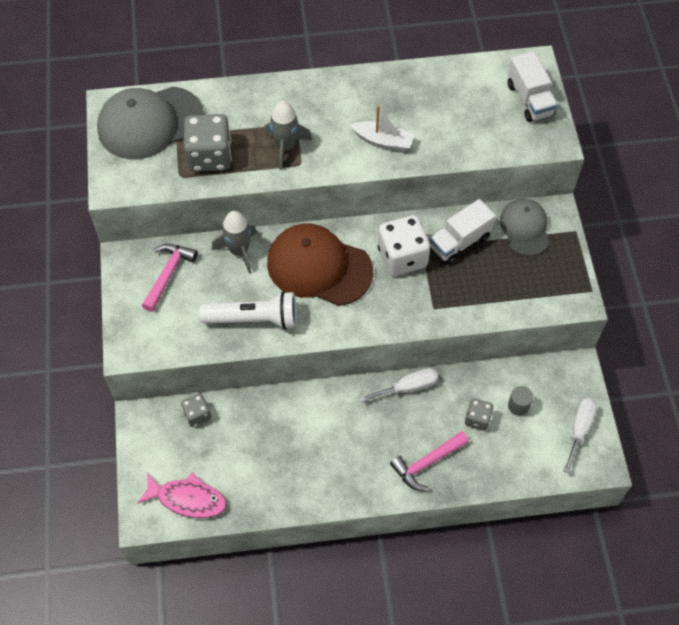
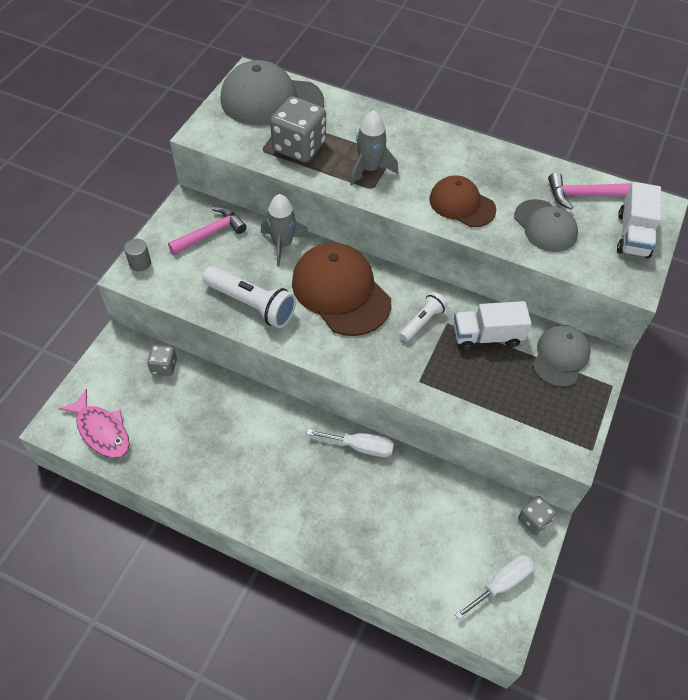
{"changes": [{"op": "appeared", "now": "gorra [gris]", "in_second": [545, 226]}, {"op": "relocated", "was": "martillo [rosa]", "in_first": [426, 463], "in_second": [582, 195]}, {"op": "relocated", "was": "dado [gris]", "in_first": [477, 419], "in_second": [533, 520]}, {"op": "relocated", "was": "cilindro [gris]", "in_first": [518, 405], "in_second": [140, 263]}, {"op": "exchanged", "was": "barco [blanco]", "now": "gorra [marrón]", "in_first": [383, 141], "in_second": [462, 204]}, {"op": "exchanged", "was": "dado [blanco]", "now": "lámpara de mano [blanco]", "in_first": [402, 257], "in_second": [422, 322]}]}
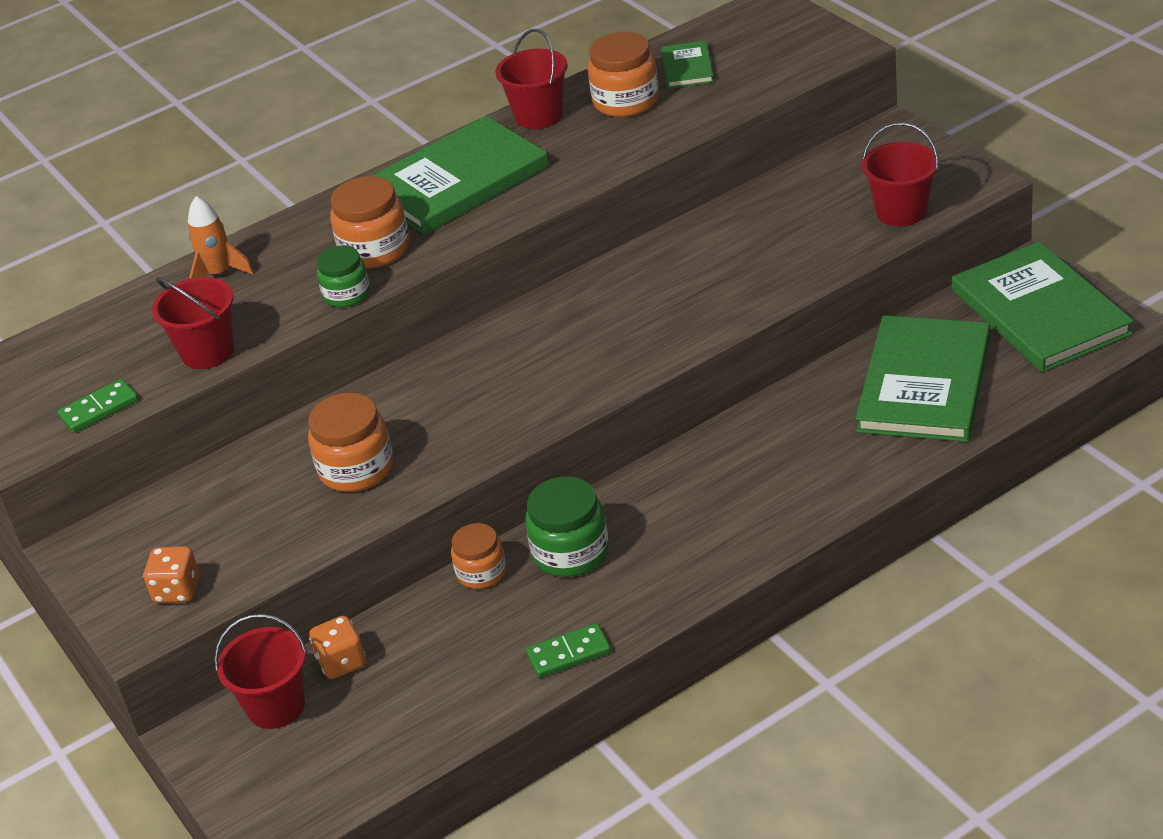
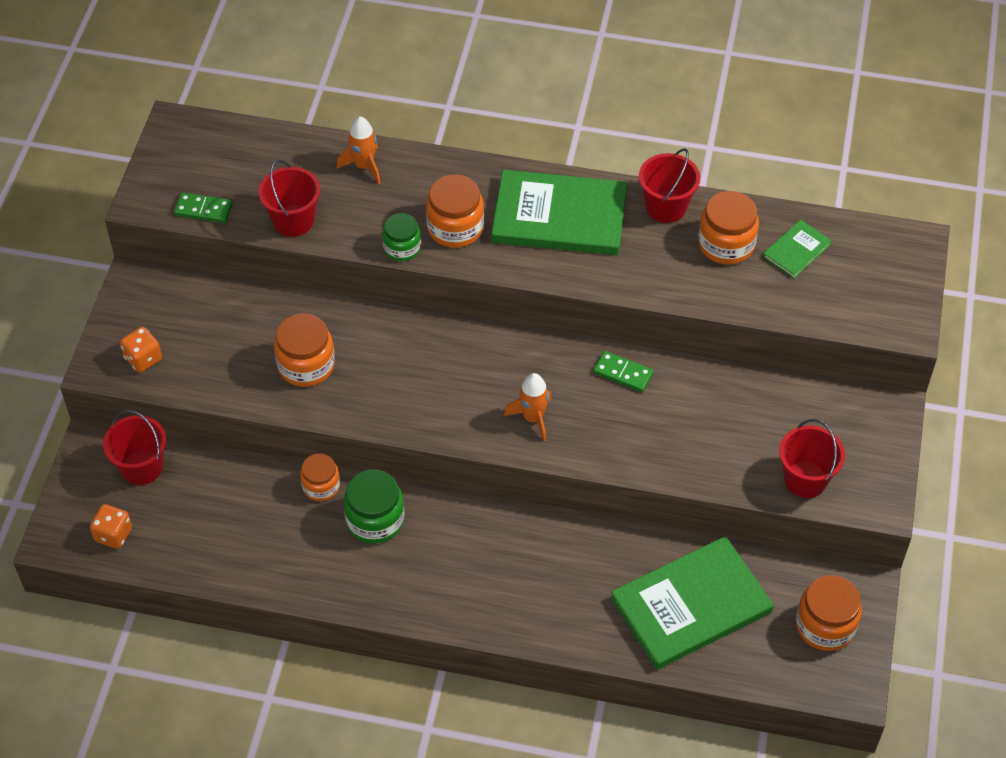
{"changes": [{"op": "appeared", "now": "cohete [naranja]", "in_second": [533, 418]}, {"op": "relocated", "was": "dado [naranja]", "in_first": [342, 662], "in_second": [113, 534]}, {"op": "relocated", "was": "ficha de dominó [verde]", "in_first": [569, 653], "in_second": [623, 373]}, {"op": "exchanged", "was": "libro [verde]", "now": "tarro [naranja]", "in_first": [1040, 312], "in_second": [825, 625]}]}
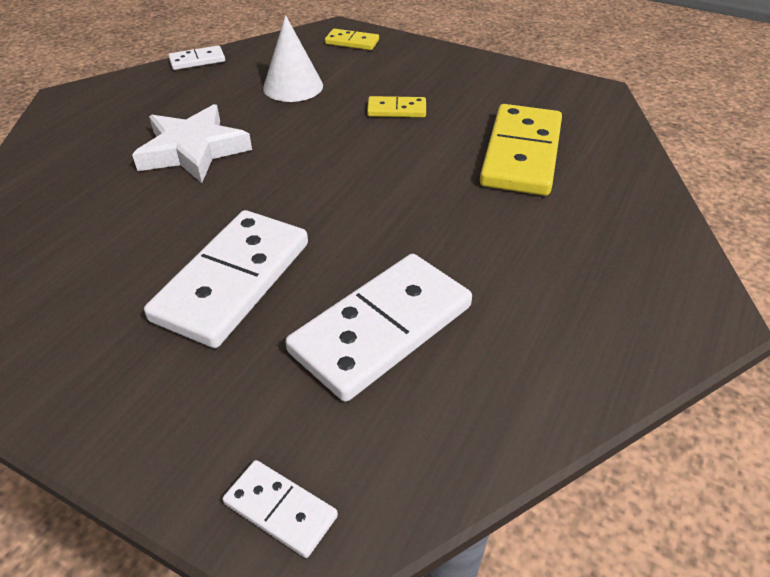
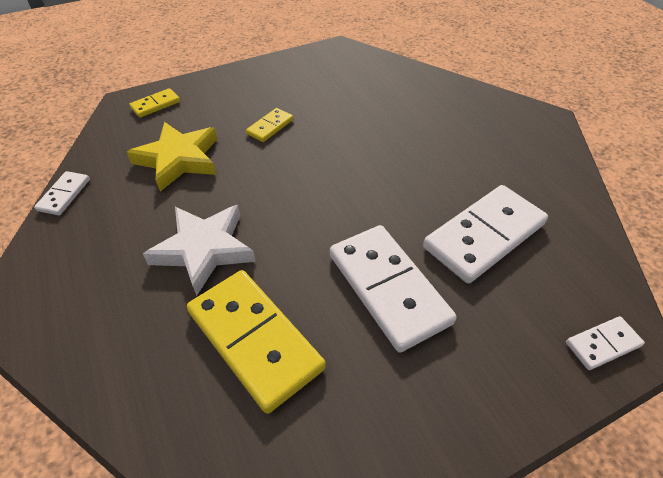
{"changes": [{"op": "relocated", "was": "ficha de dominó [amarillo]", "in_first": [521, 154], "in_second": [254, 340]}, {"op": "exchanged", "was": "cono [blanco]", "now": "estrella [amarillo]", "in_first": [293, 86], "in_second": [179, 159]}, {"op": "spun", "was": "ficha de dominó [blanco]", "in_first": [382, 329], "in_second": [484, 236], "clockwise": 60}]}
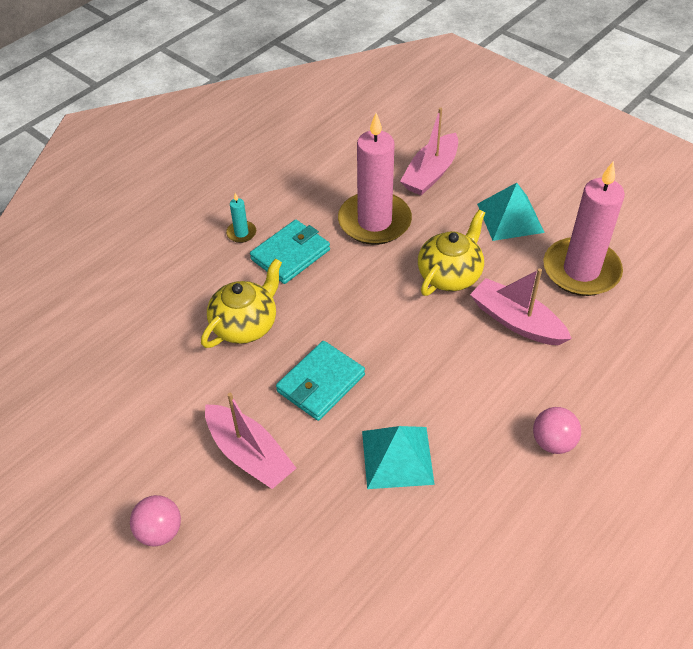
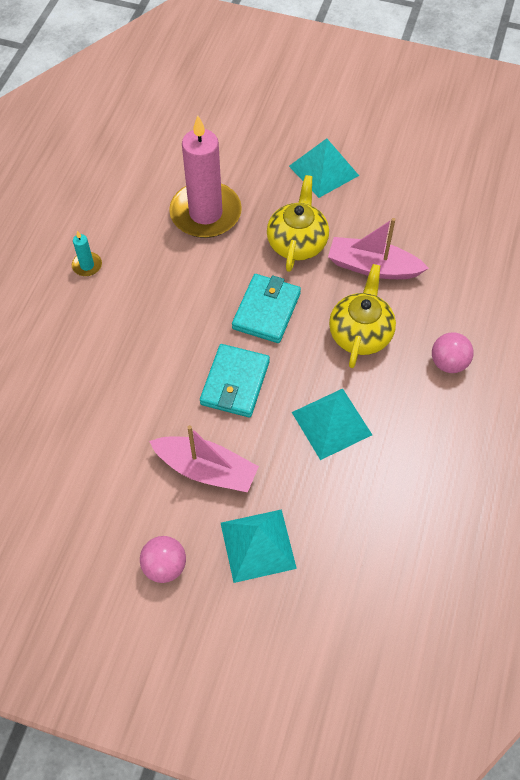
{"changes": [{"op": "missing", "was": "barco [rosa]", "in_first": [430, 173]}, {"op": "missing", "was": "vela [rosa]", "in_first": [581, 270]}, {"op": "appeared", "now": "pirámide [turquesa]", "in_second": [258, 545]}, {"op": "relocated", "was": "tetera [amarillo]", "in_first": [245, 325], "in_second": [360, 333]}, {"op": "relocated", "was": "cartera [turquesa]", "in_first": [290, 254], "in_second": [266, 311]}]}
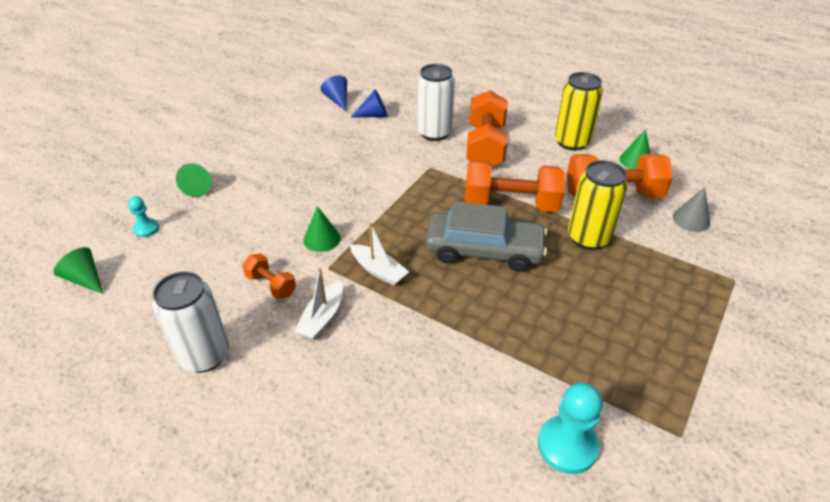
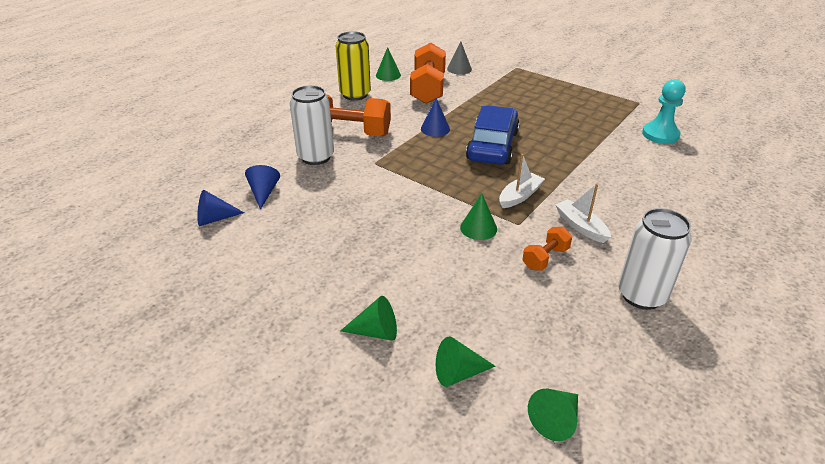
{"changes": [{"op": "missing", "was": "lata [amarillo]", "in_first": [588, 238]}, {"op": "exchanged", "was": "peón [turquesa]", "now": "cono [verde]", "in_first": [146, 229], "in_second": [458, 373]}, {"op": "exchanged", "was": "mancuerna [naranja]", "now": "cono [azul]", "in_first": [511, 204], "in_second": [435, 129]}, {"op": "colour", "was": "coche [gris]", "now": "coche [azul]", "in_first": [484, 250], "in_second": [492, 145]}, {"op": "spun", "was": "barco [blanco]", "in_first": [322, 318], "in_second": [580, 226], "clockwise": -150}]}
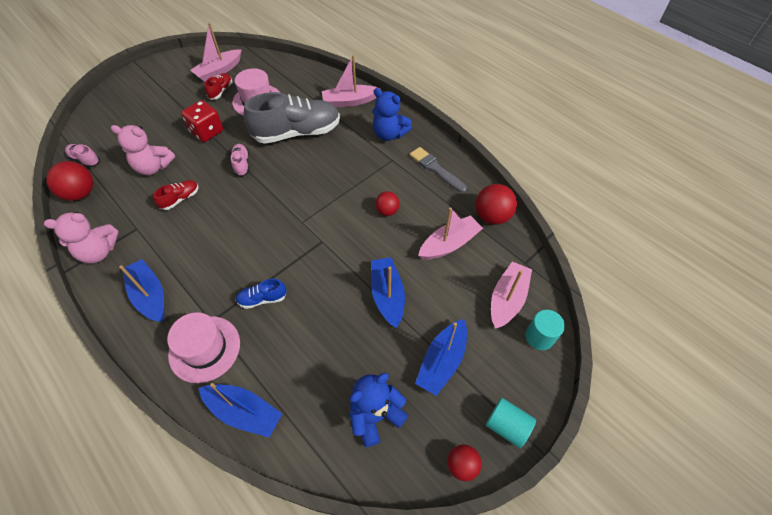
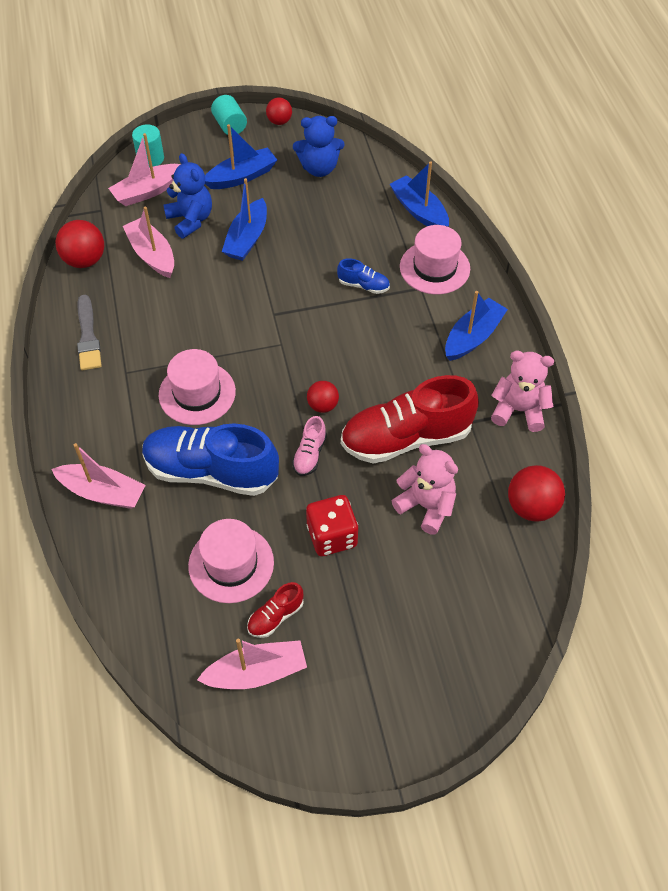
{"changes": [{"op": "missing", "was": "zapato [rosa]", "in_first": [85, 160]}, {"op": "appeared", "now": "sombrero [rosa]", "in_second": [197, 393]}, {"op": "relocated", "was": "osito [azul]", "in_first": [389, 134], "in_second": [190, 220]}, {"op": "relocated", "was": "pelota [rojo]", "in_first": [387, 211], "in_second": [322, 405]}, {"op": "colour", "was": "zapato [gris]", "now": "zapato [azul]", "in_first": [297, 133], "in_second": [211, 471]}, {"op": "spun", "was": "barco [azul]", "in_first": [150, 295], "in_second": [473, 337], "clockwise": -135}, {"op": "spun", "was": "barco [rosa]", "in_first": [449, 244], "in_second": [152, 255], "clockwise": 60}, {"op": "size", "was": "zapato [rojo]", "in_first": [180, 199], "in_second": [406, 438], "ratio": 2.28}]}
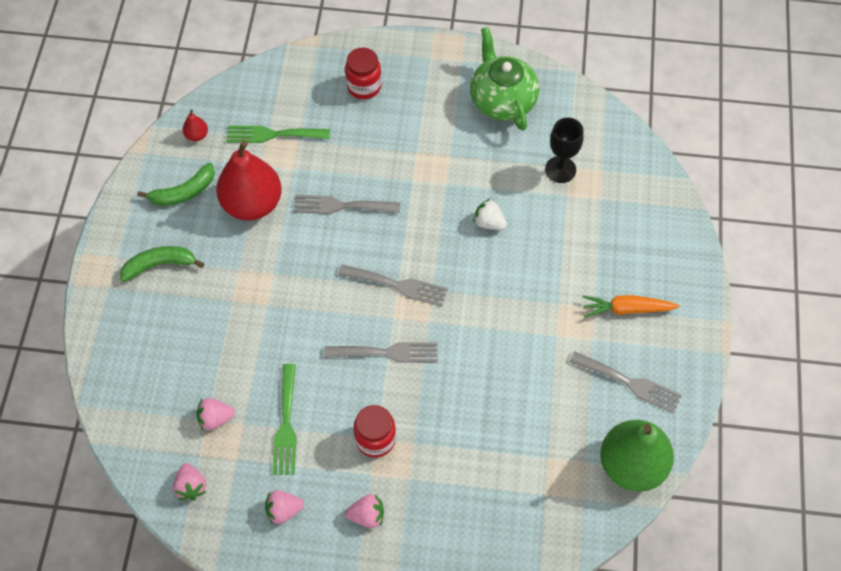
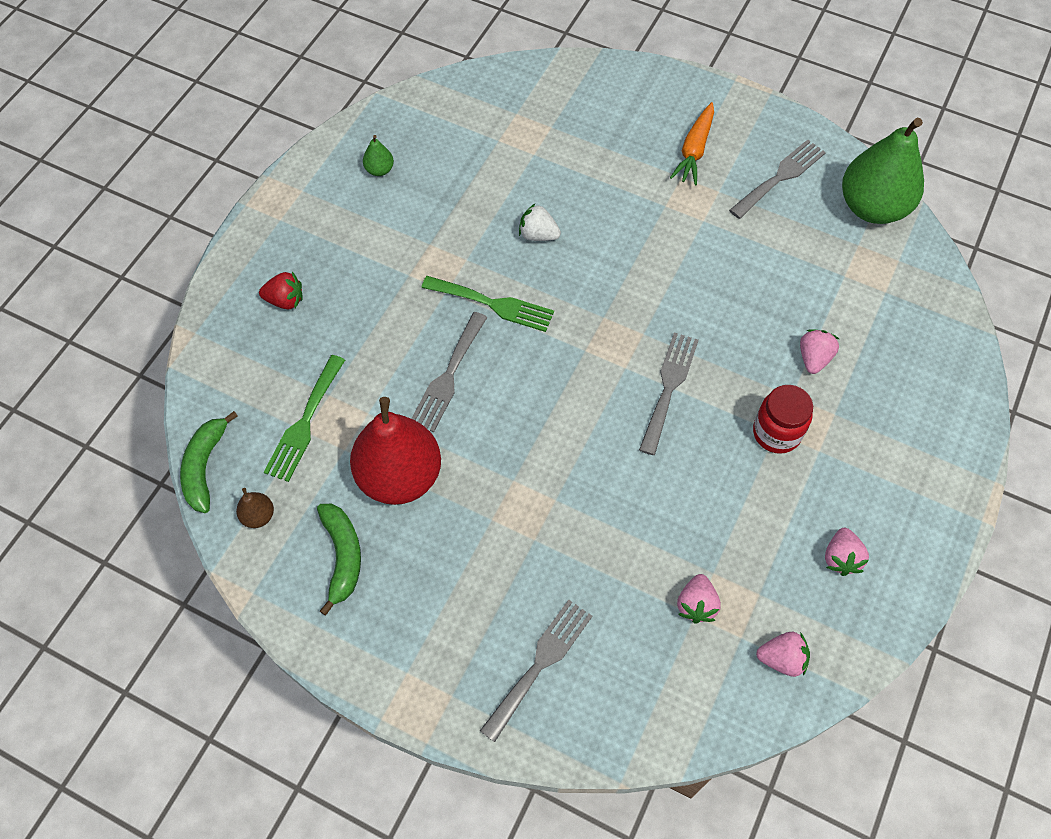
{"changes": [{"op": "missing", "was": "copa [negro]", "in_first": [560, 169]}, {"op": "relocated", "was": "plátano [verde]", "in_first": [160, 265], "in_second": [205, 466]}, {"op": "relocated", "was": "tenedor [verde]", "in_first": [286, 425], "in_second": [493, 304]}, {"op": "relocated", "was": "tenedor [gris]", "in_first": [398, 285], "in_second": [540, 663]}, {"op": "relocated", "was": "fresa [rosa]", "in_first": [367, 515], "in_second": [813, 358]}, {"op": "exchanged", "was": "tarro [rojo]", "now": "fresa [rojo]", "in_first": [364, 86], "in_second": [285, 300]}, {"op": "exchanged", "was": "tetera [verde]", "now": "pera [verde]", "in_first": [502, 100], "in_second": [379, 170]}, {"op": "colour", "was": "pera [rojo]", "now": "pera [marrón]", "in_first": [197, 135], "in_second": [258, 516]}, {"op": "spun", "was": "fresa [blanco]", "in_first": [489, 223], "in_second": [538, 235], "clockwise": 60}]}
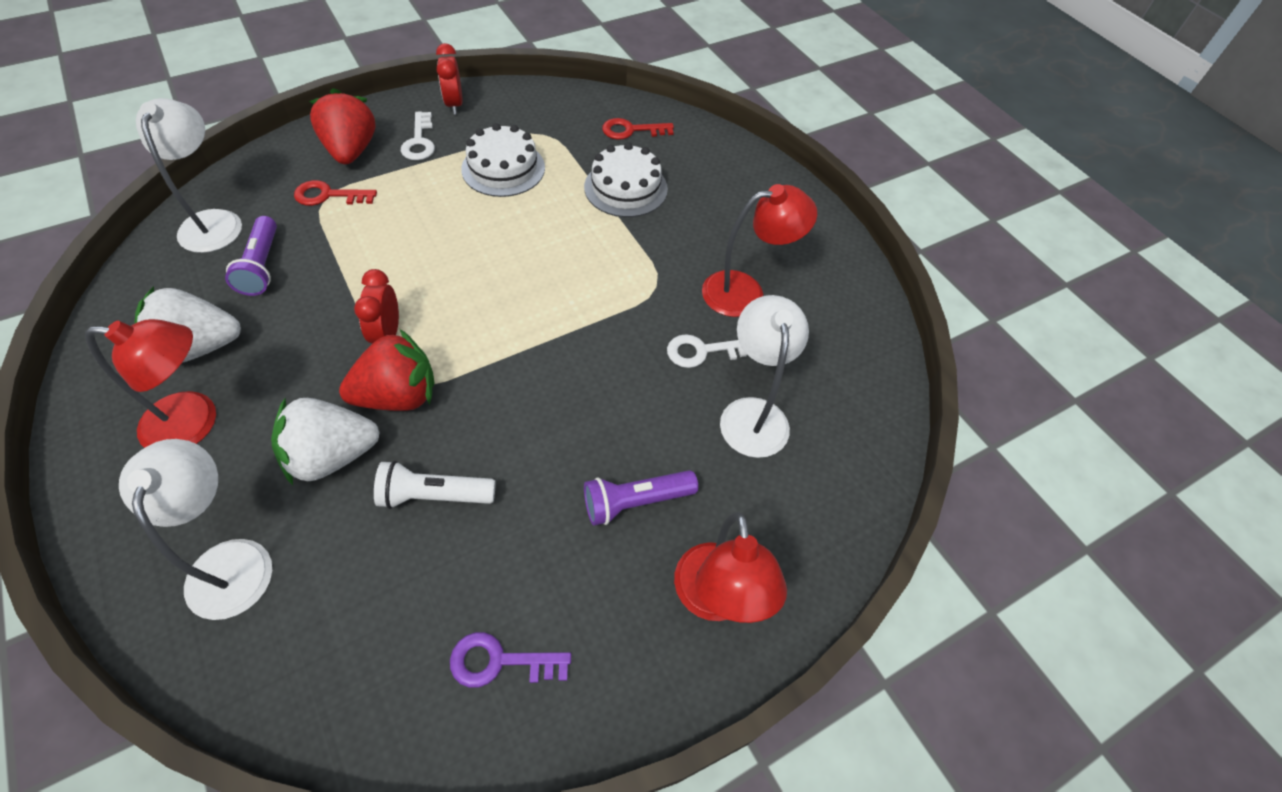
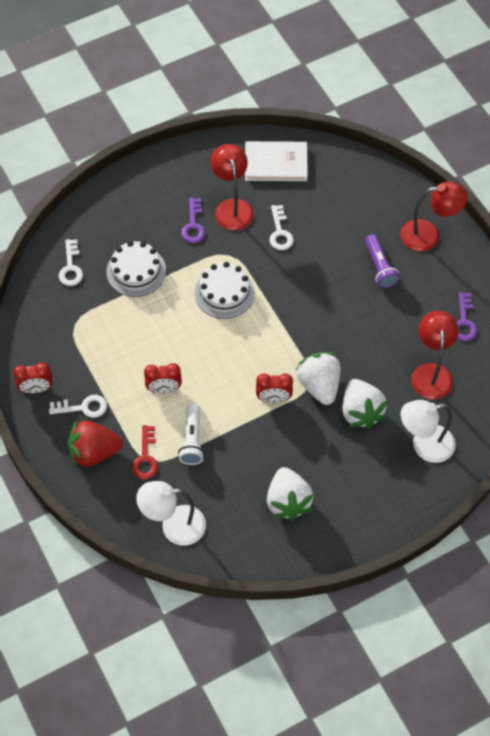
{"changes": [{"op": "missing", "was": "lámpara de mano [morado]", "in_first": [261, 266]}, {"op": "missing", "was": "lámpara [blanco]", "in_first": [753, 413]}, {"op": "appeared", "now": "despertador [rojo]", "in_second": [164, 389]}, {"op": "appeared", "now": "llave [morado]", "in_second": [193, 225]}, {"op": "appeared", "now": "libro [blanco]", "in_second": [276, 163]}, {"op": "relocated", "was": "lámpara [rojo]", "in_first": [195, 423], "in_second": [431, 373]}, {"op": "relocated", "was": "lámpara de mano [blanco]", "in_first": [434, 495], "in_second": [192, 440]}, {"op": "relocated", "was": "tarta [blanco]", "in_first": [503, 168], "in_second": [224, 292]}, {"op": "colour", "was": "fresa [rojo]", "now": "fresa [blanco]", "in_first": [398, 396], "in_second": [319, 385]}, {"op": "colour", "was": "llave [rojo]", "now": "llave [blanco]", "in_first": [631, 130], "in_second": [71, 267]}]}
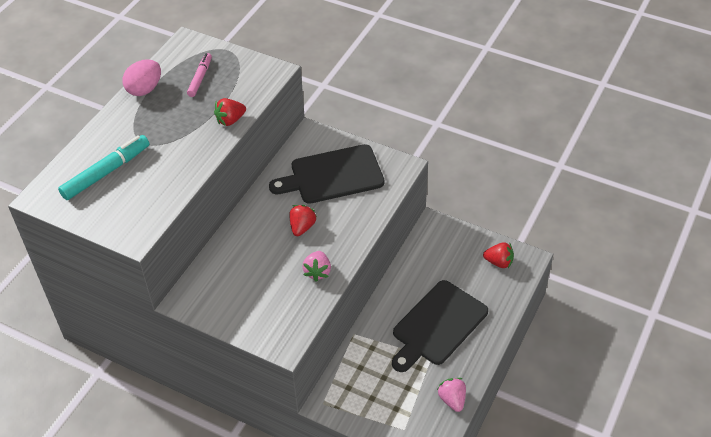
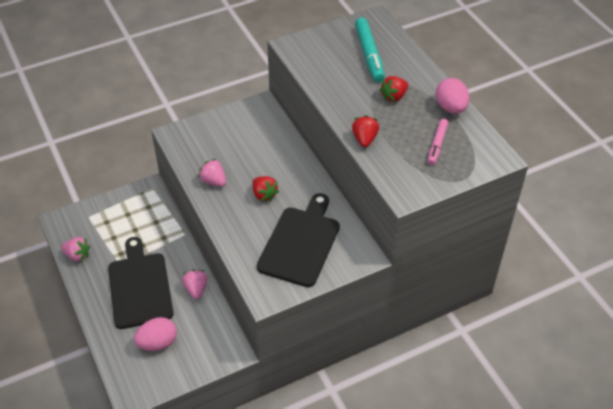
{"changes": [{"op": "appeared", "now": "huevo [rosa]", "in_second": [158, 343]}, {"op": "appeared", "now": "fresa [rosa]", "in_second": [196, 289]}, {"op": "relocated", "was": "fresa [rojo]", "in_first": [499, 262], "in_second": [394, 97]}, {"op": "spun", "was": "rotulador [rosa]", "in_first": [200, 78], "in_second": [437, 145], "clockwise": 60}]}
